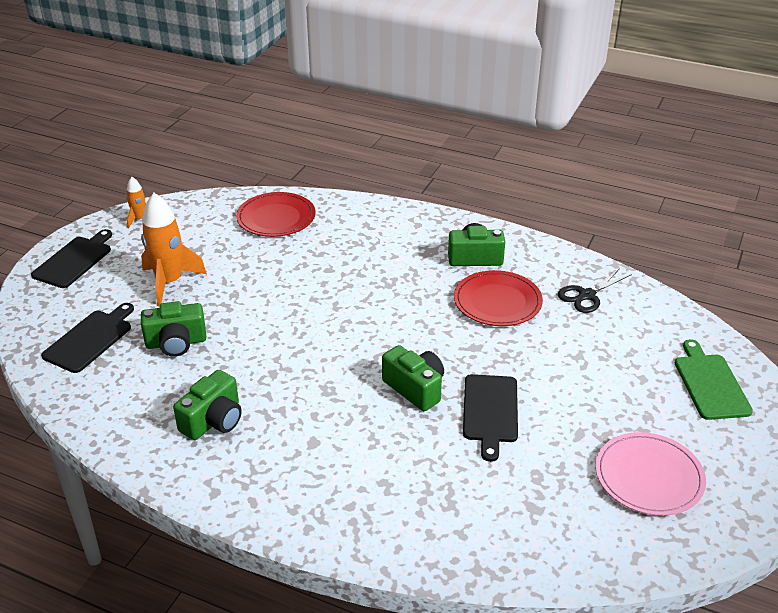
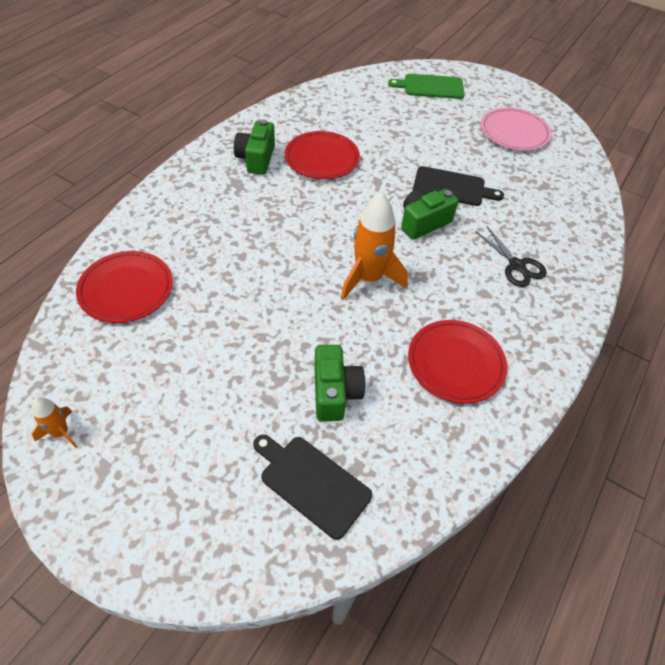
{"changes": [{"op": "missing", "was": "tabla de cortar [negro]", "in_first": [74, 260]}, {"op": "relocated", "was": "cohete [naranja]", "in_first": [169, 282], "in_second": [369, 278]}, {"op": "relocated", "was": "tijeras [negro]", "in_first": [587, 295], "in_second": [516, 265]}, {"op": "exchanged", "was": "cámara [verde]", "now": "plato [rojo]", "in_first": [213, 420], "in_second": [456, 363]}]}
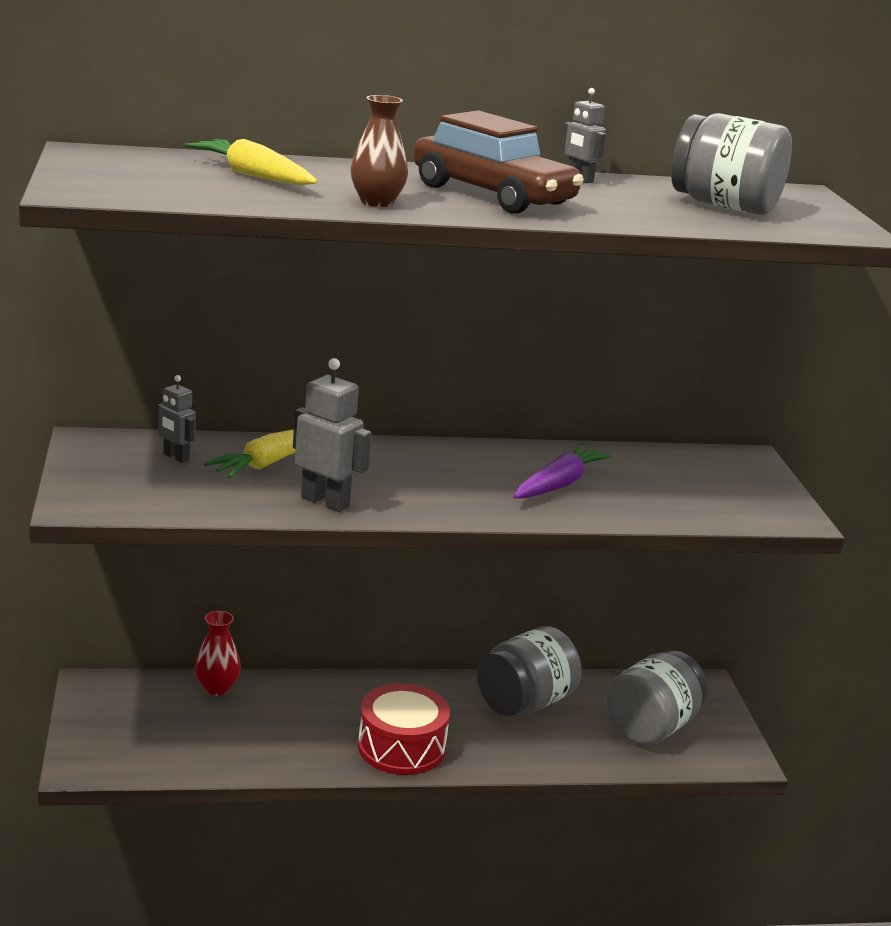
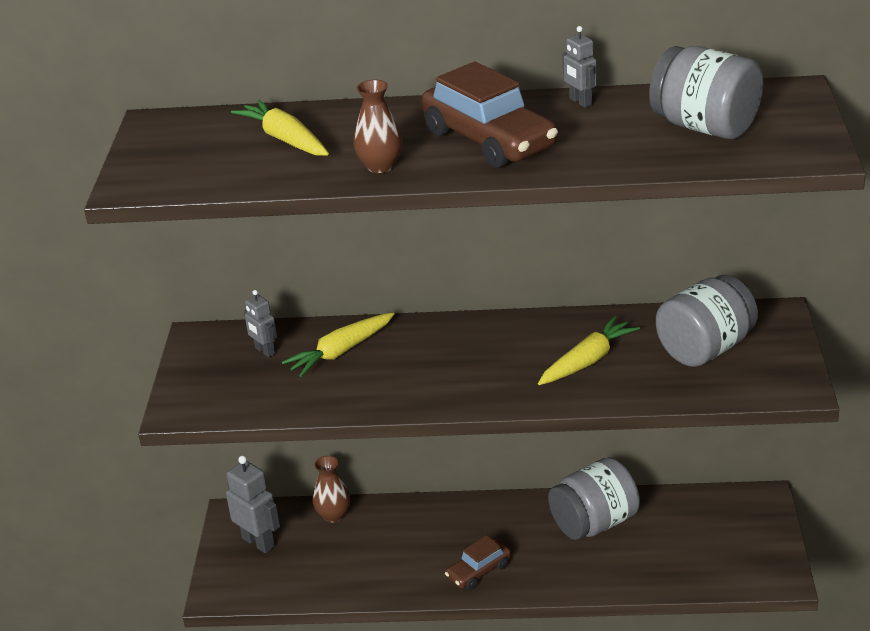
{"changes": [{"op": "relocated", "was": "robot [gris]", "in_first": [325, 502], "in_second": [258, 542]}, {"op": "relocated", "was": "tarro [gris]", "in_first": [651, 727], "in_second": [705, 348]}, {"op": "exchanged", "was": "tambor [rojo]", "now": "coche [marrón]", "in_first": [401, 747], "in_second": [479, 571]}, {"op": "colour", "was": "florero [rojo]", "now": "florero [marrón]", "in_first": [217, 688], "in_second": [333, 515]}, {"op": "colour", "was": "zanahoria [morado]", "now": "zanahoria [amarillo]", "in_first": [558, 484], "in_second": [587, 361]}]}
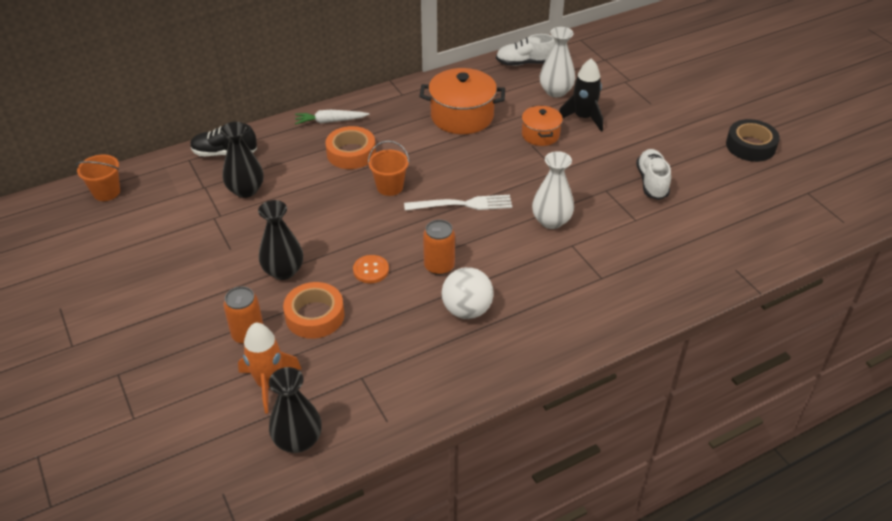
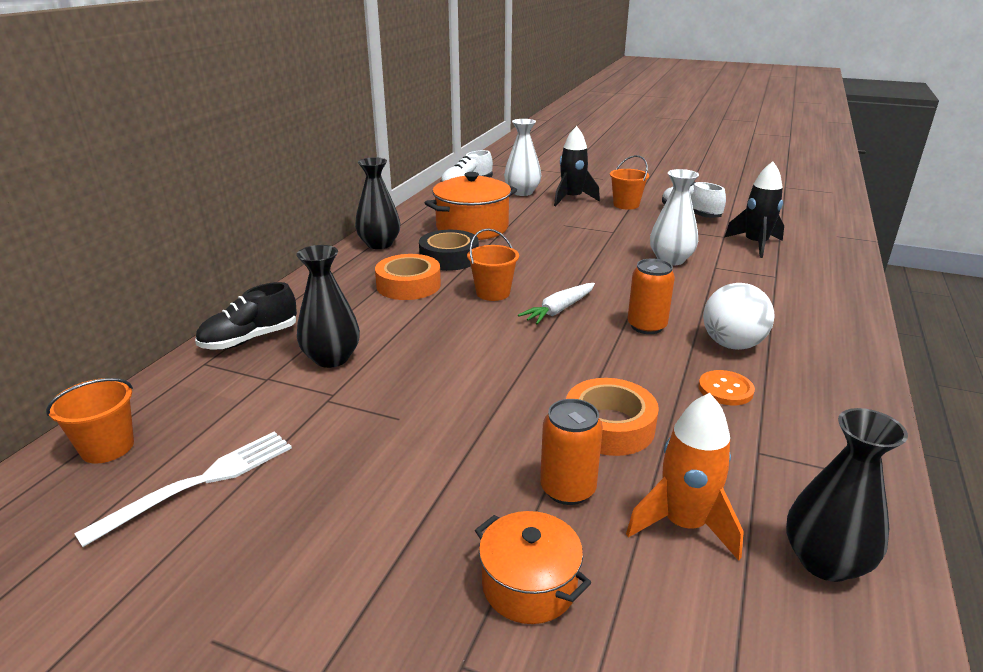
{"changes": [{"op": "appeared", "now": "balde [naranja]", "in_second": [626, 205]}, {"op": "appeared", "now": "cohete [negro]", "in_second": [755, 244]}, {"op": "relocated", "was": "florero [negro]", "in_first": [283, 271], "in_second": [379, 244]}, {"op": "relocated", "was": "zanahoria [blanco]", "in_first": [330, 121], "in_second": [559, 310]}, {"op": "relocated", "was": "botón [naranja]", "in_first": [371, 270], "in_second": [725, 389]}, {"op": "relocated", "was": "tenedor [blanco]", "in_first": [462, 204], "in_second": [200, 483]}, {"op": "relocated", "was": "olla [naranja]", "in_first": [540, 135], "in_second": [529, 585]}, {"op": "relocated", "was": "cinta adhesiva [negro]", "in_first": [750, 146], "in_second": [449, 258]}]}
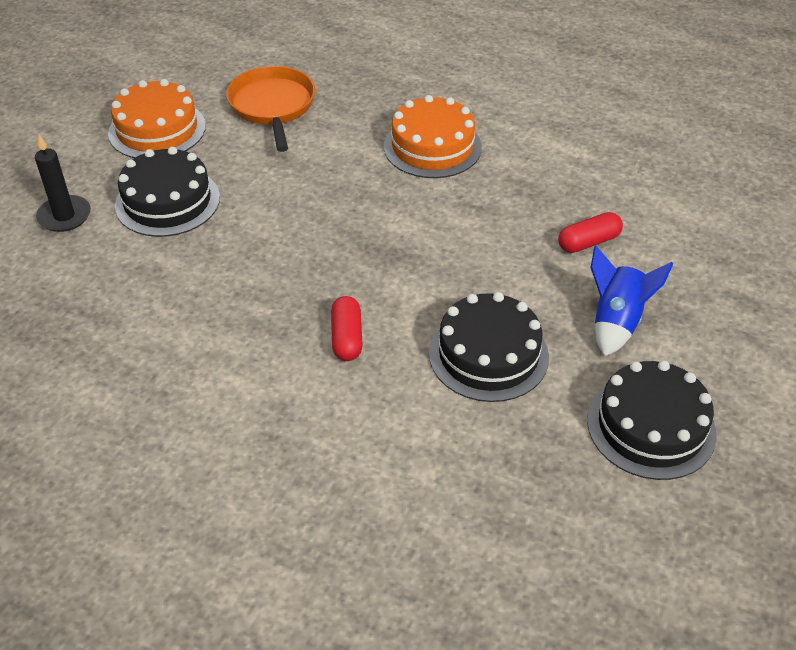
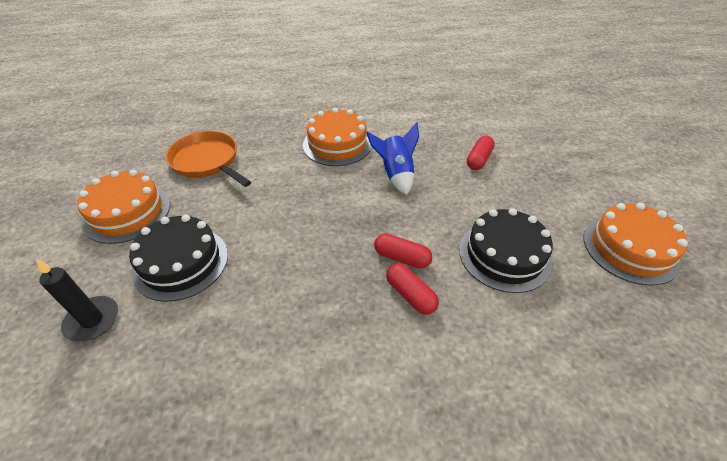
{"changes": [{"op": "appeared", "now": "cápsula [rojo]", "in_second": [402, 258]}, {"op": "relocated", "was": "cohete [azul]", "in_first": [616, 322], "in_second": [395, 174]}, {"op": "colour", "was": "tarta [negro]", "now": "tarta [naranja]", "in_first": [651, 426], "in_second": [630, 249]}]}
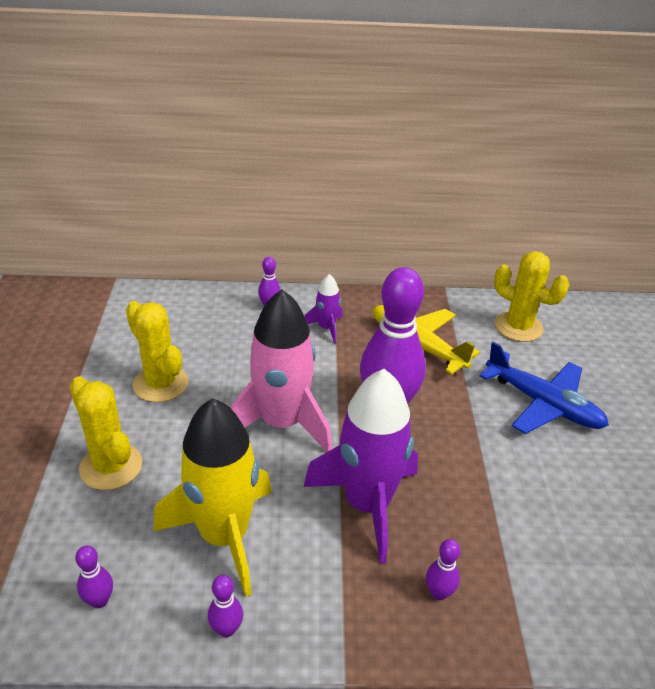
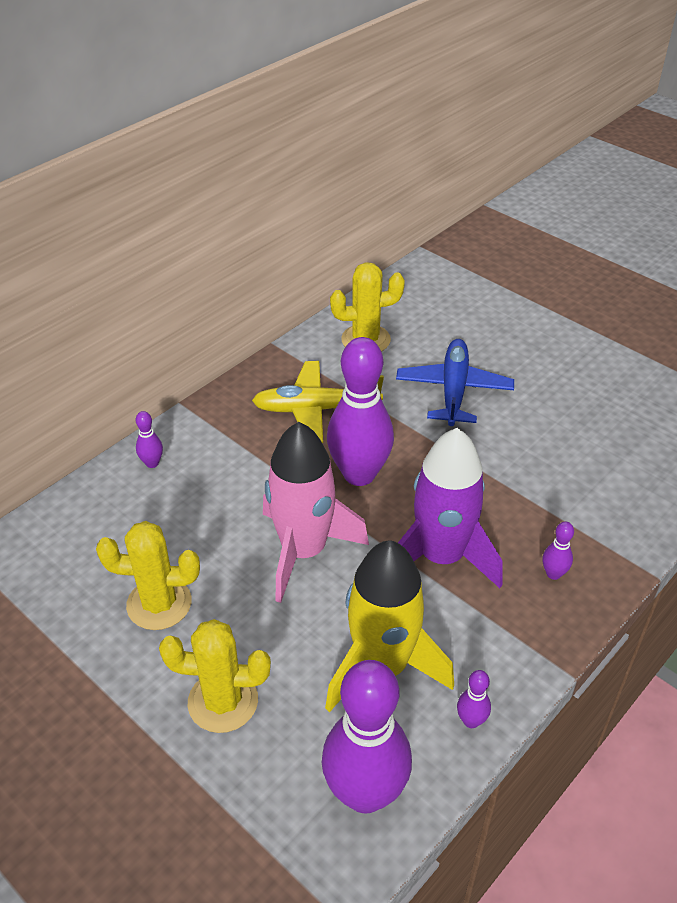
{"changes": [{"op": "missing", "was": "cohete [morado]", "in_first": [326, 328]}, {"op": "spun", "was": "avión [azul]", "in_first": [543, 404], "in_second": [453, 390], "clockwise": -75}, {"op": "size", "was": "bolo [morado]", "in_first": [99, 600], "in_second": [365, 793], "ratio": 2.44}]}
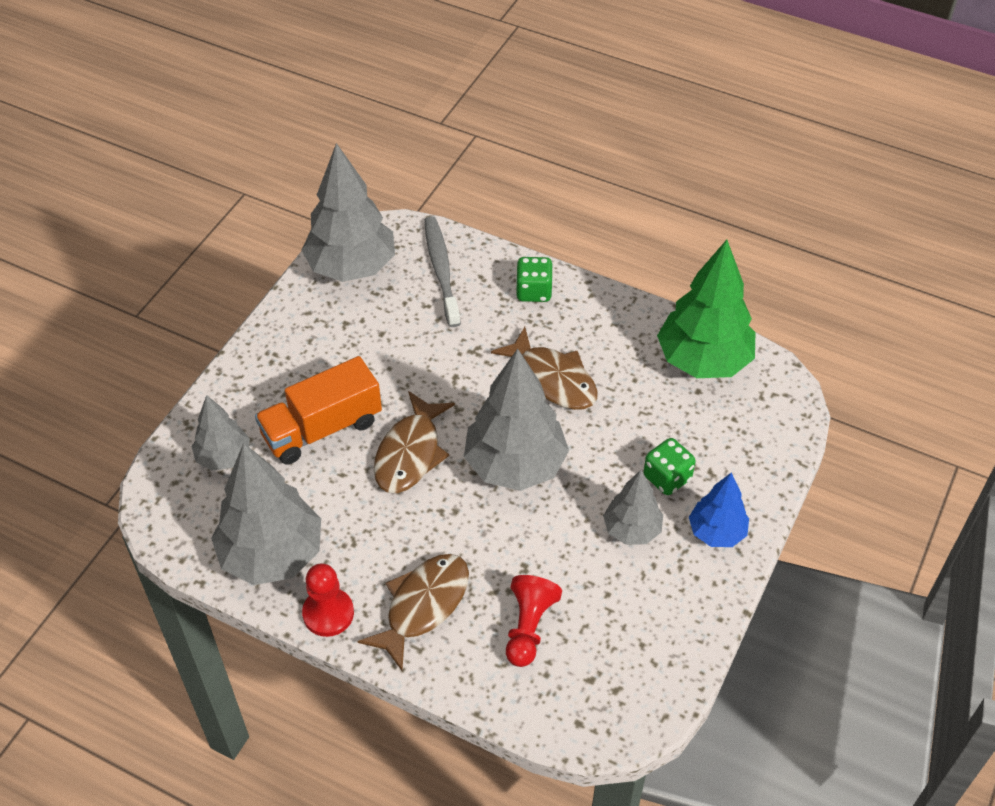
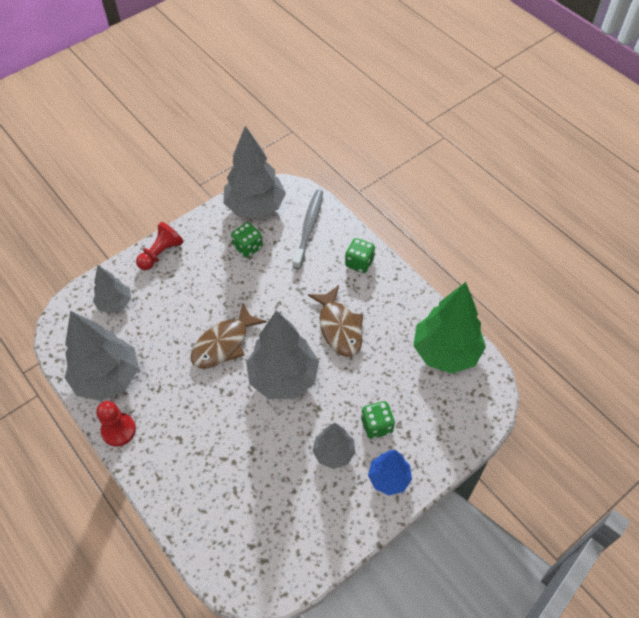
{"changes": [{"op": "missing", "was": "camión [naranja]", "in_first": [322, 428]}, {"op": "missing", "was": "pez [marrón]", "in_first": [423, 606]}, {"op": "appeared", "now": "dado [verde]", "in_second": [248, 247]}, {"op": "relocated", "was": "peón [rojo]", "in_first": [528, 627], "in_second": [161, 253]}]}
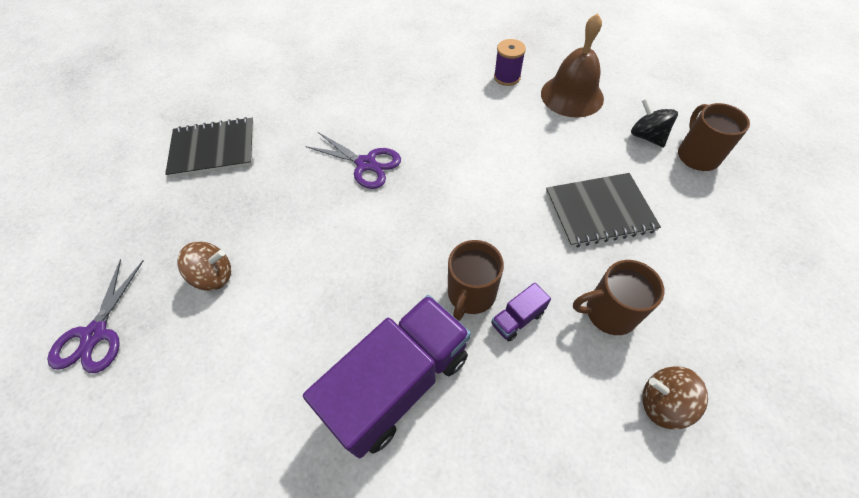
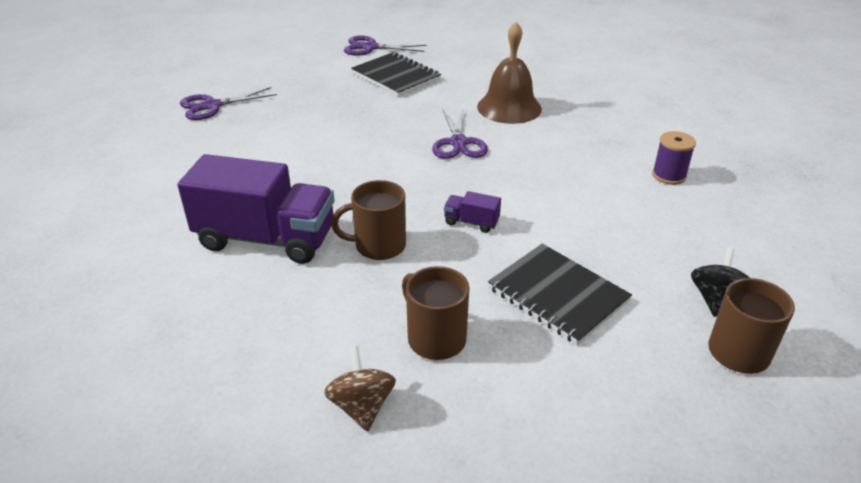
{"changes": [{"op": "missing", "was": "peonza [marrón]", "in_first": [214, 276]}, {"op": "appeared", "now": "tijeras [morado]", "in_second": [370, 47]}, {"op": "relocated", "was": "camión [morado]", "in_first": [517, 318], "in_second": [471, 222]}, {"op": "relocated", "was": "campana [marrón]", "in_first": [572, 95], "in_second": [509, 107]}]}
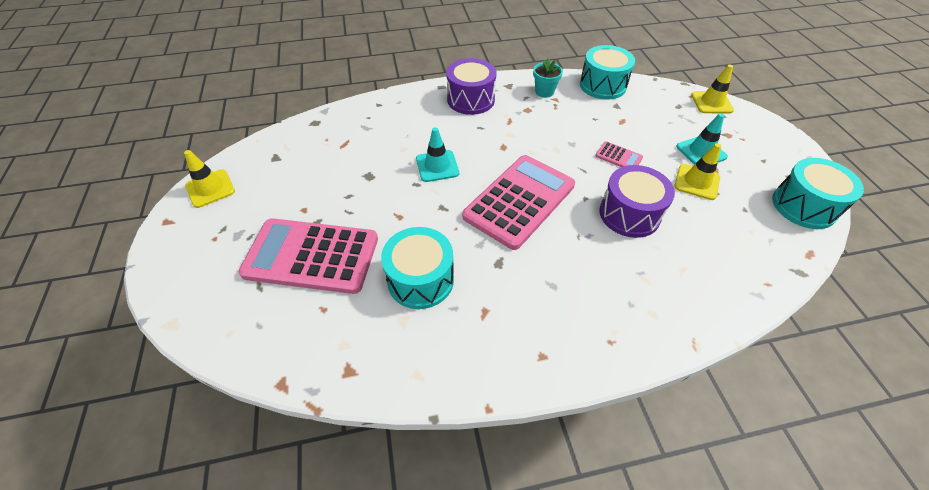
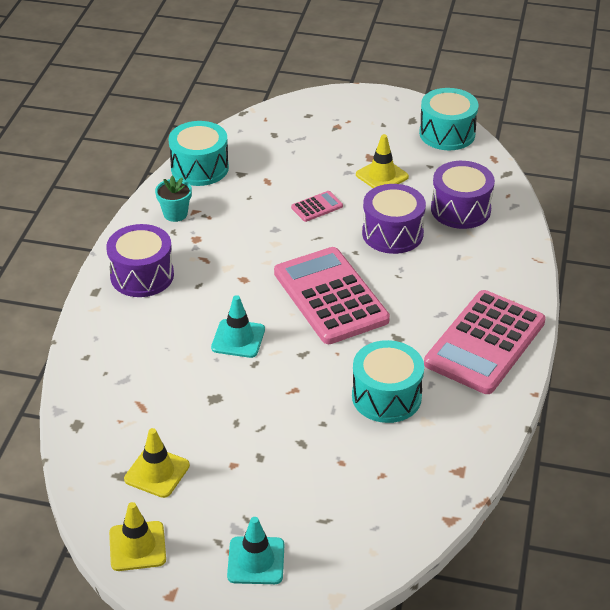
{"changes": [{"op": "appeared", "now": "tambor [morado]", "in_second": [460, 209]}, {"op": "relocated", "was": "calculadora [rosa]", "in_first": [311, 256], "in_second": [485, 343]}, {"op": "relocated", "was": "cono de tráfico [turquesa]", "in_first": [701, 152], "in_second": [256, 561]}, {"op": "relocated", "was": "cono de tráfico [amarillo]", "in_first": [711, 102], "in_second": [157, 472]}]}
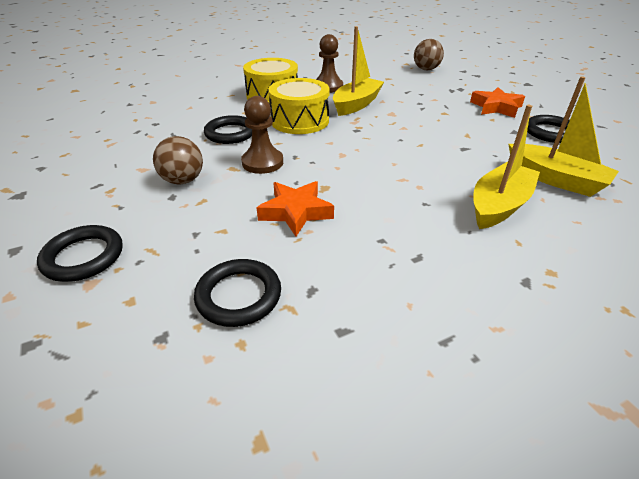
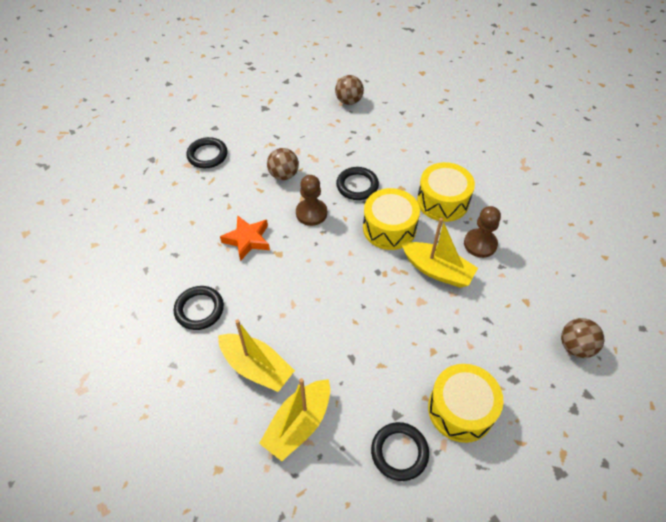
{"changes": [{"op": "appeared", "now": "pelota [marrón]", "in_second": [349, 101]}, {"op": "relocated", "was": "anillo [negro]", "in_first": [239, 296], "in_second": [199, 309]}, {"op": "exchanged", "was": "estrella [naranja]", "now": "tambor [amarillo]", "in_first": [496, 107], "in_second": [461, 409]}]}
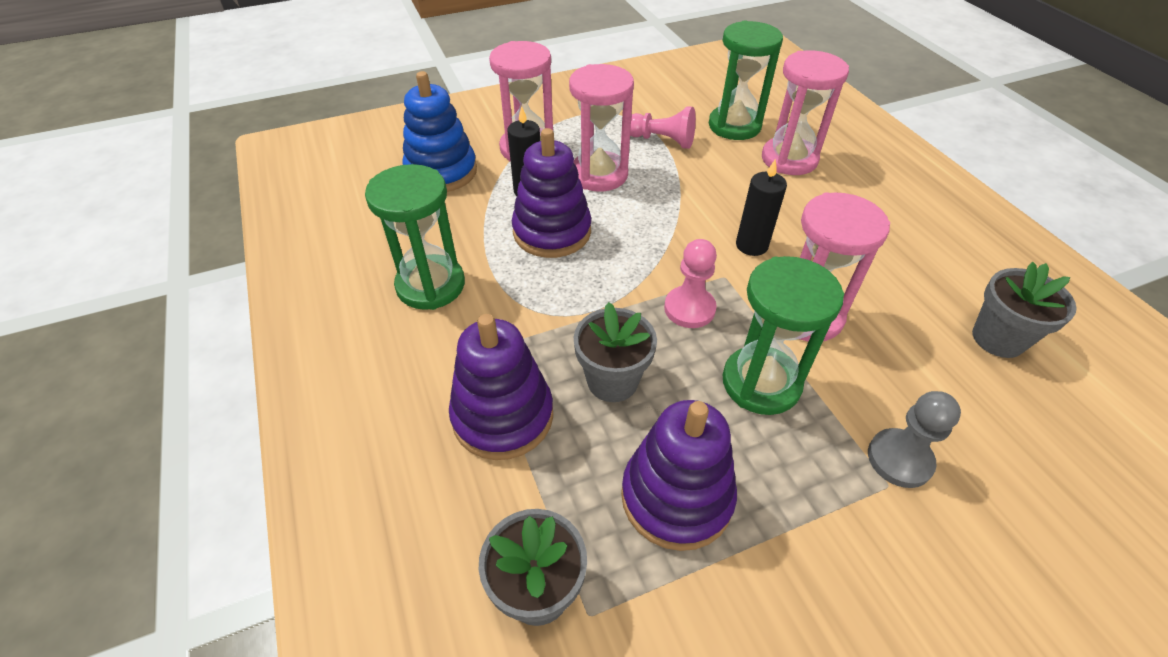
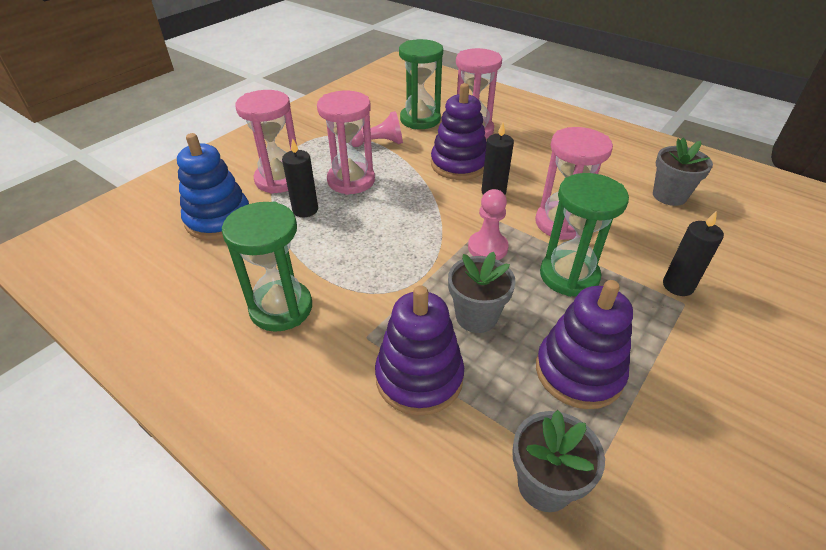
{"changes": [{"op": "relocated", "was": "juguete apilable [morado]", "in_first": [552, 232], "in_second": [459, 164]}, {"op": "exchanged", "was": "peón [gris]", "now": "vela [negro]", "in_first": [899, 459], "in_second": [678, 286]}]}
